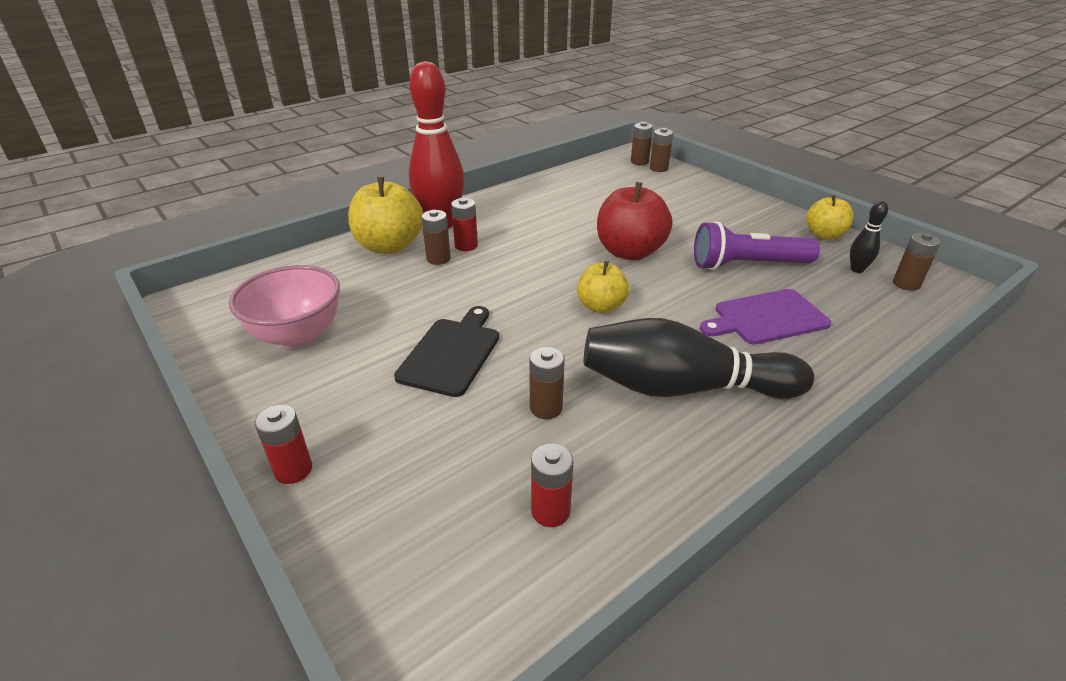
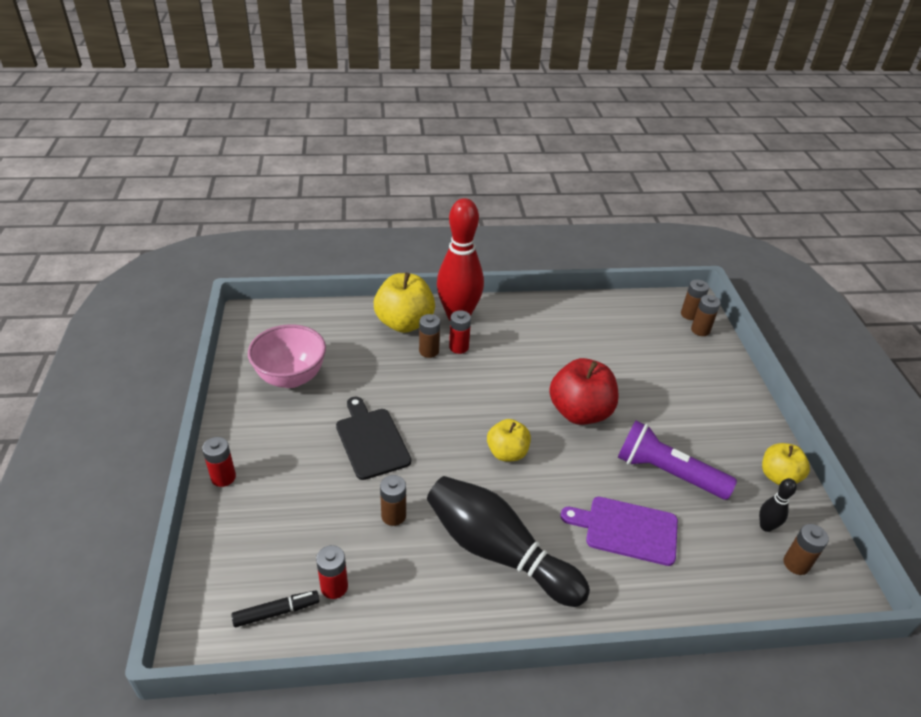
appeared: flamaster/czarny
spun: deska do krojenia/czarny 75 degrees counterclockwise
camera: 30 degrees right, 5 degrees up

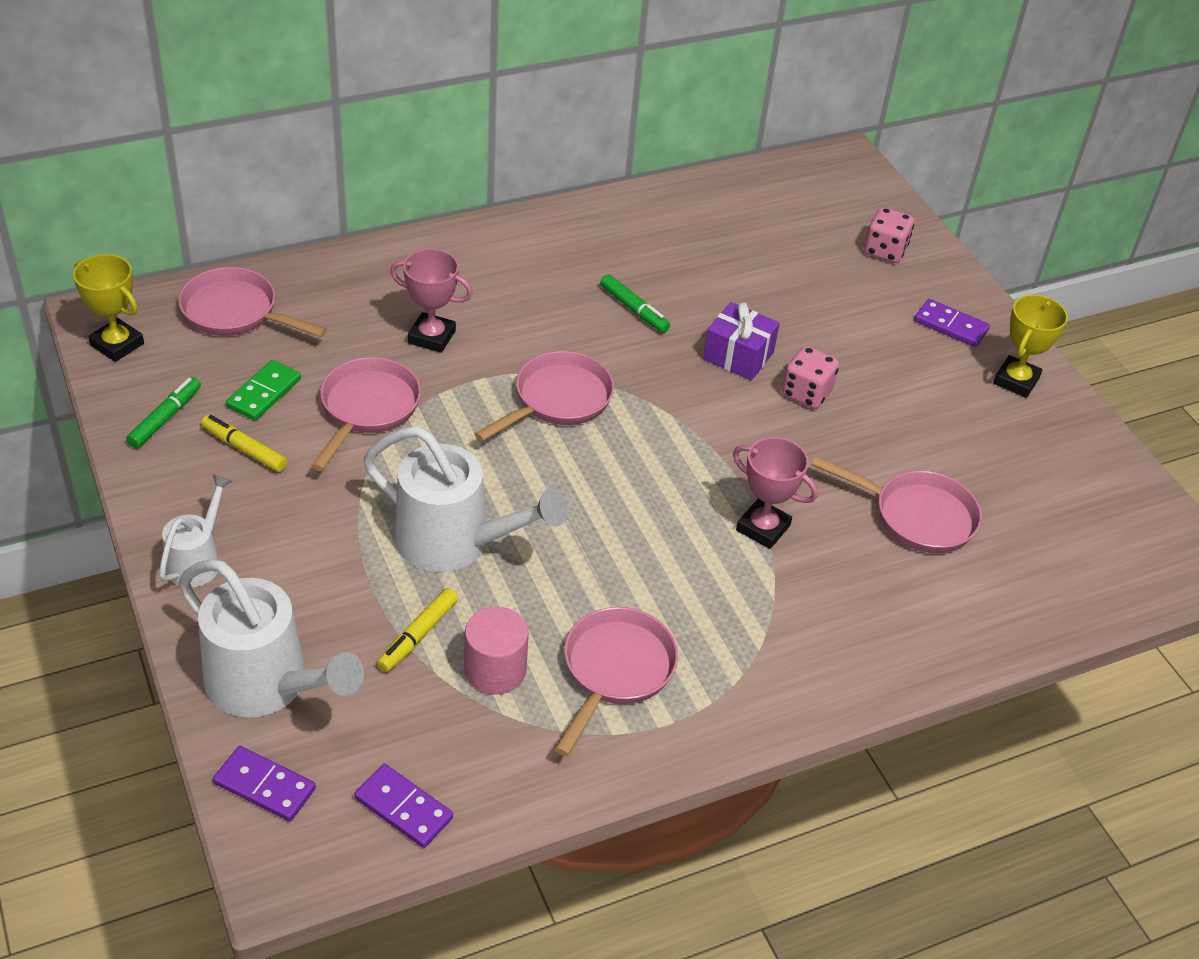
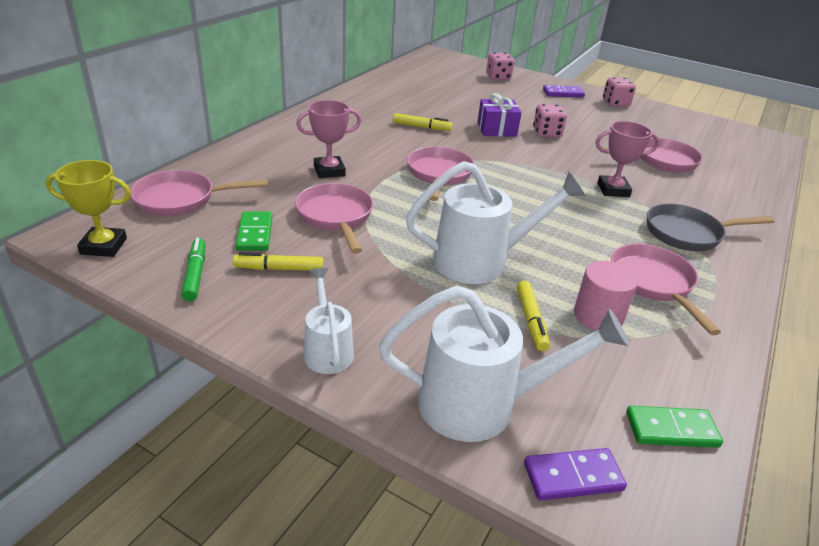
appeared: patelnia/szary
exchanged: puchar/żółty (no. 2 from left) to kostka do gry/różowy (no. 3 from left)
colour: kostka domina/fioletowy (no. 2 from left) to kostka domina/zielony (no. 2 from left); flamaster/zielony (no. 2 from left) to flamaster/żółty (no. 2 from left)
camera: 35 degrees left, 10 degrees down

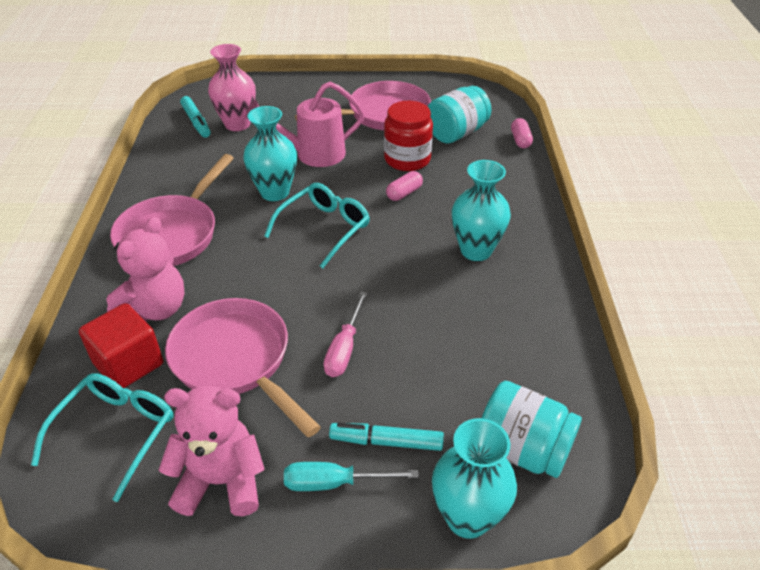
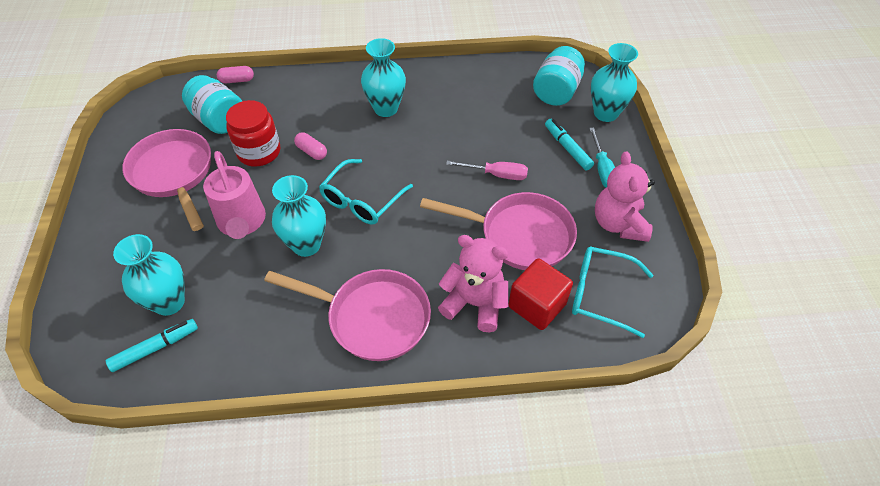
colour: wazon/różowy to wazon/turkusowy (no. 1 from left)
spun: patelnia/różowy (no. 2 from left in the first image) 120 degrees counterclockwise; okulary/turkusowy (no. 2 from left in the first image) 90 degrees counterclockwise; flamaster/turkusowy (no. 2 from left) 150 degrees clockwise
camera: 95 degrees left, 10 degrees up

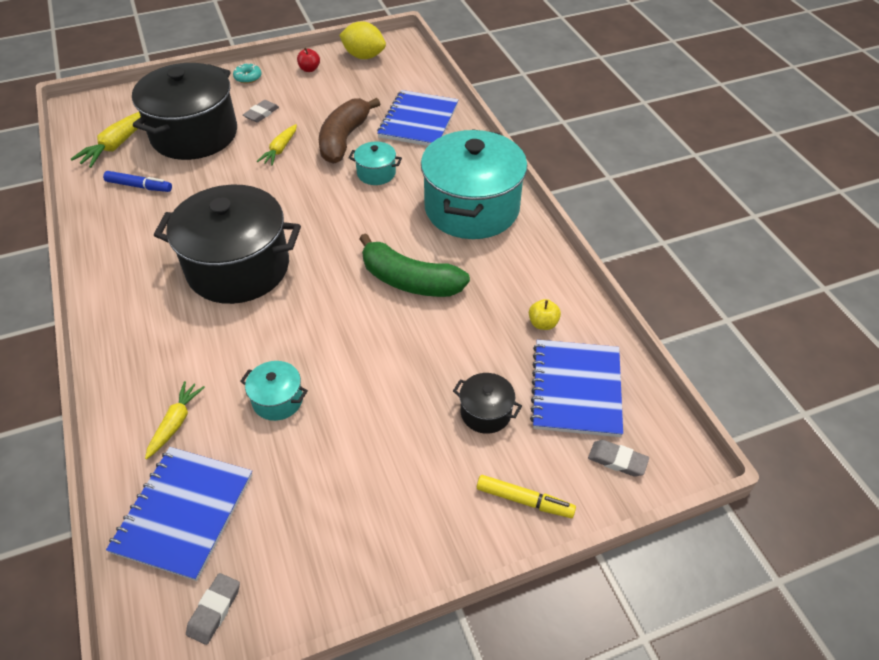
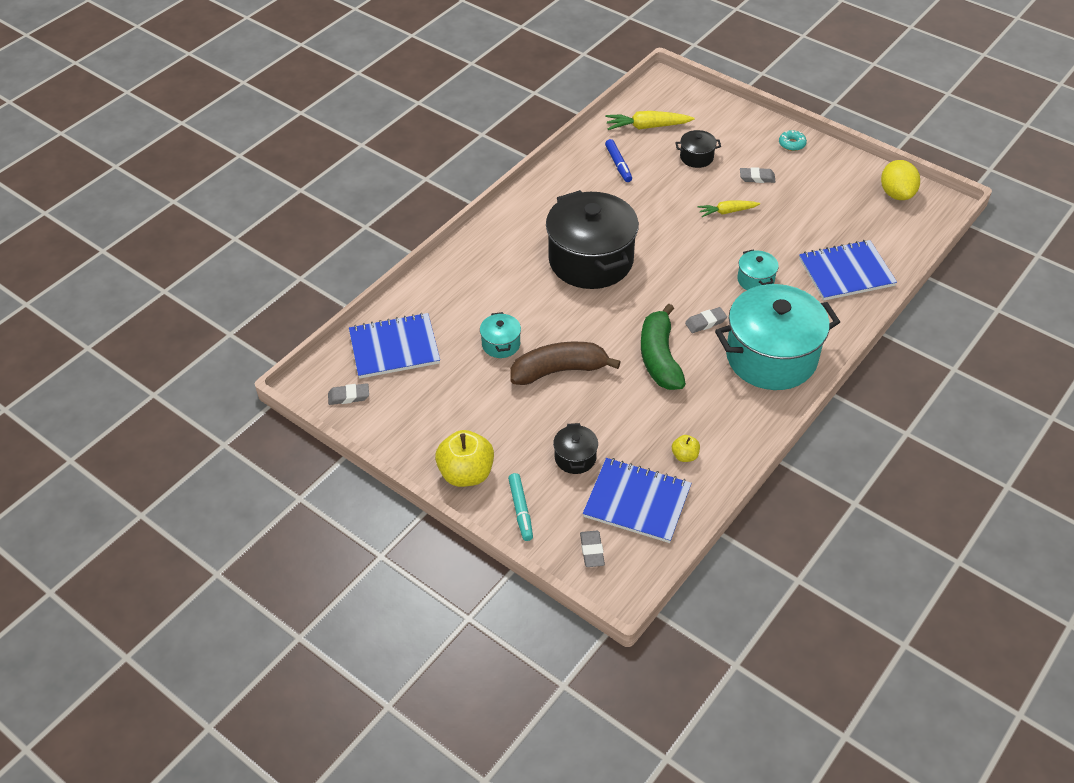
missing: marchewka/żółty (no. 2 from left); jabłko/czerwony
appeared: jabłko/żółty (no. 1 from left); gumka do mazania/szary (no. 3 from left)
relocated: banan/brązowy
colour: flamaster/żółty to flamaster/turkusowy
spun: zeszyt/niebieski (no. 3 from left in the first image) 45 degrees clockwise
size: garnek/czarny (no. 1 from left in the first image) x0.43
camera: 60 degrees right, 0 degrees up

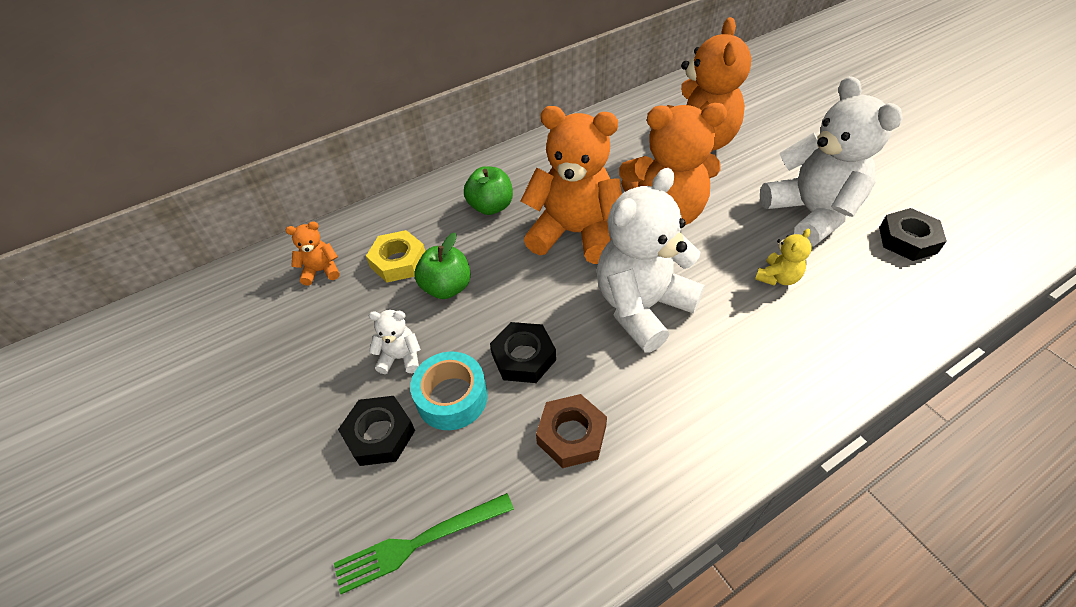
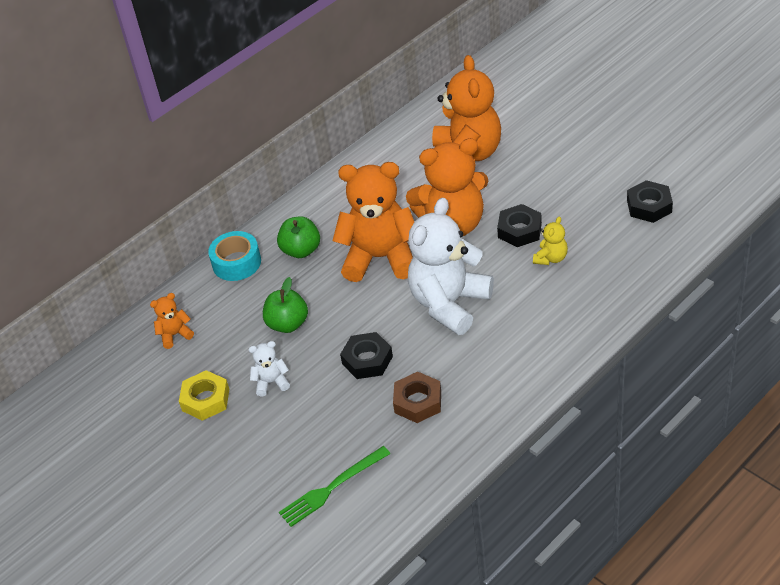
missing: miś/biały (no. 3 from left)
relocated: nakrętka/czarny (no. 1 from left in the first image) to nakrętka/czarny (no. 2 from left); nakrętka/żółty; taśma klejąca/turkusowy
camera: 10 degrees left, 5 degrees down

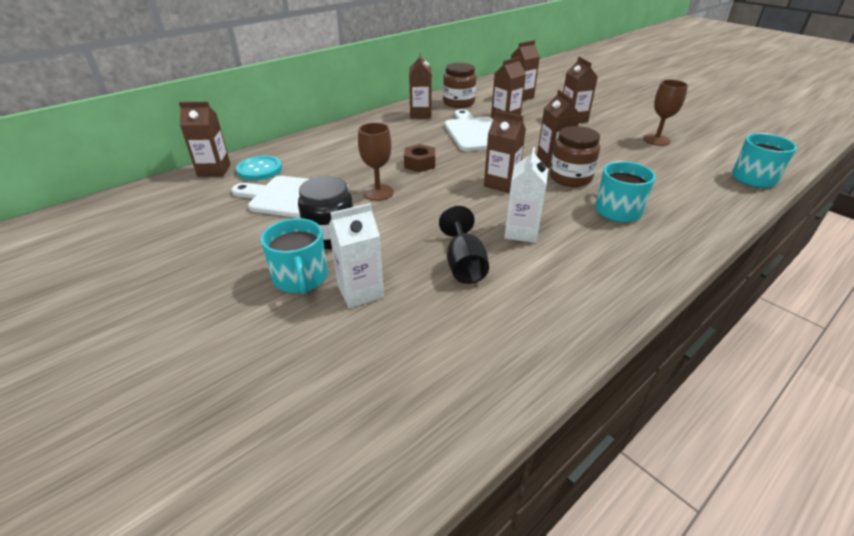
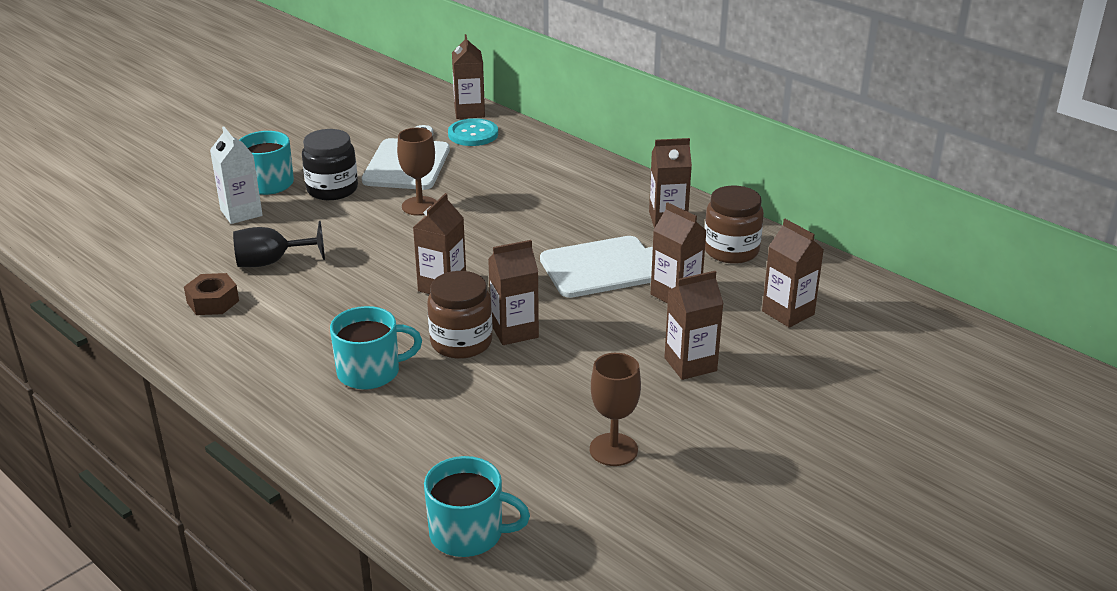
missing: karton mleka/biały (no. 2 from left)
relocated: nakrętka/brązowy
camera: 85 degrees right, 5 degrees down

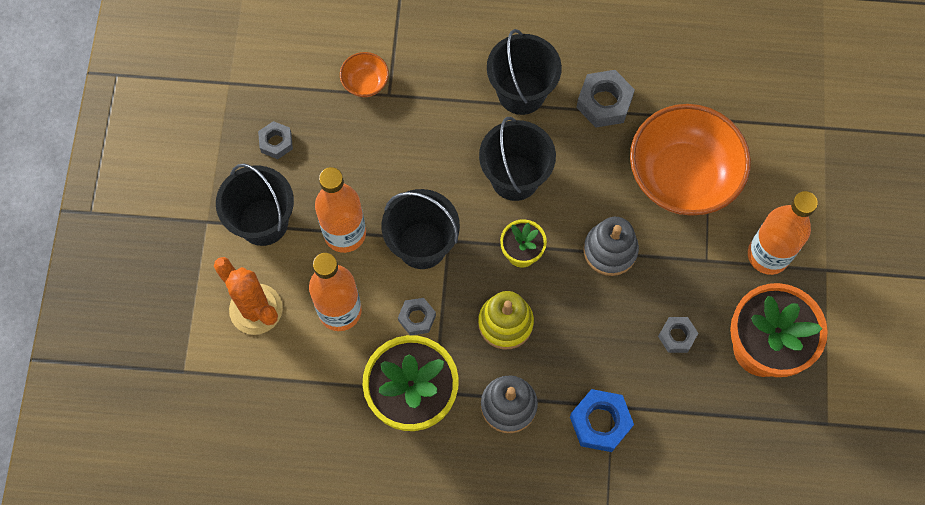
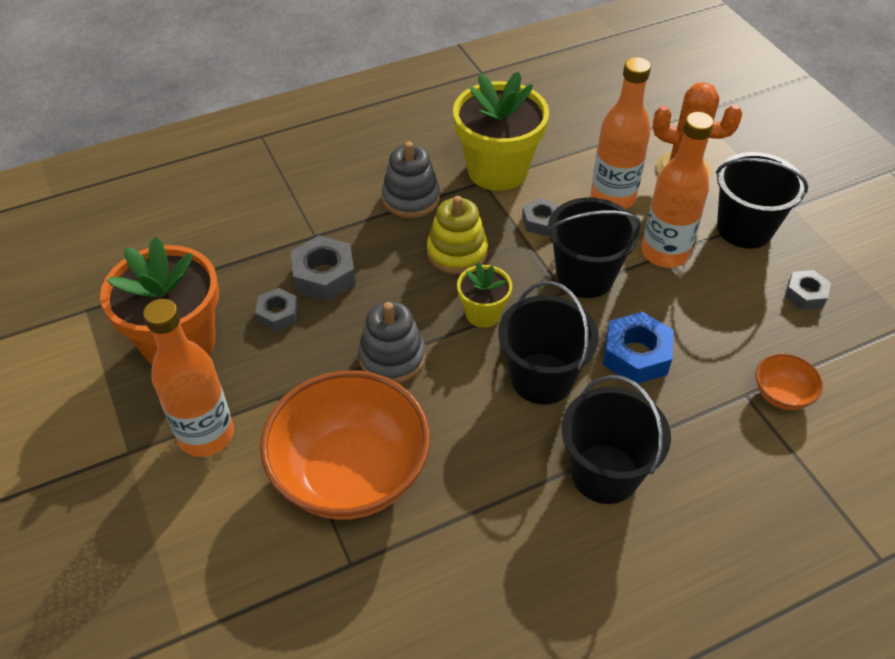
relocated: nakrętka/niebieski; nakrętka/szary (no. 3 from left in the first image) to nakrętka/szary (no. 2 from left)
camera: 150 degrees right, 20 degrees down

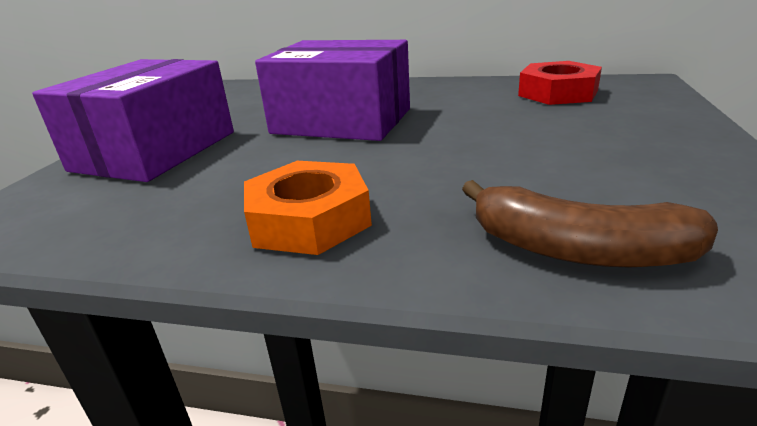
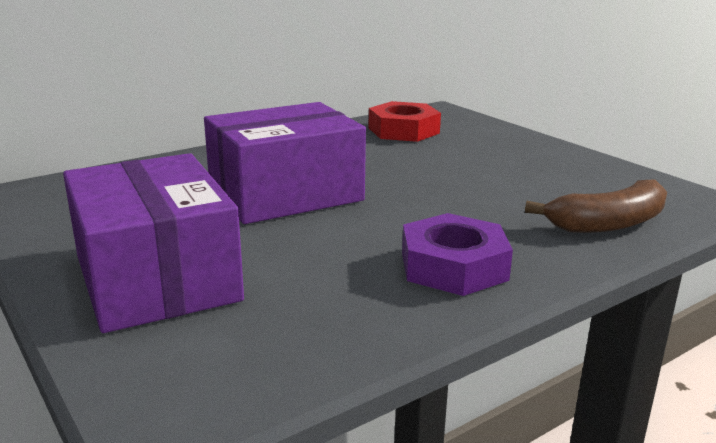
colour: nakrętka/pomarańczowy to nakrętka/fioletowy
camera: 50 degrees left, 5 degrees down

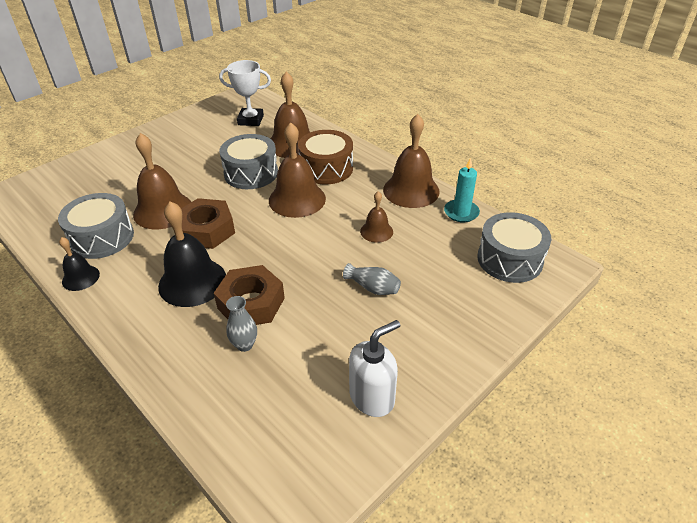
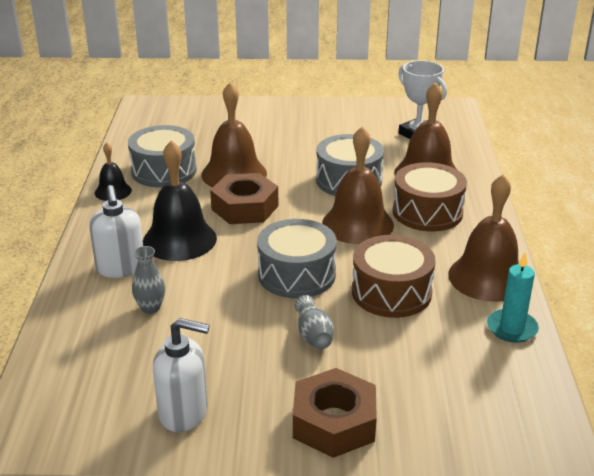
appeared: dozownik mydła/biały (no. 1 from left)
relocated: nakrętka/brązowy (no. 2 from left); bęben/szary (no. 3 from left in the first image) to bęben/szary (no. 2 from left)
exchanged: dzwonek/brązowy (no. 4 from left) to bęben/brązowy (no. 1 from left)
camera: 45 degrees right, 10 degrees down

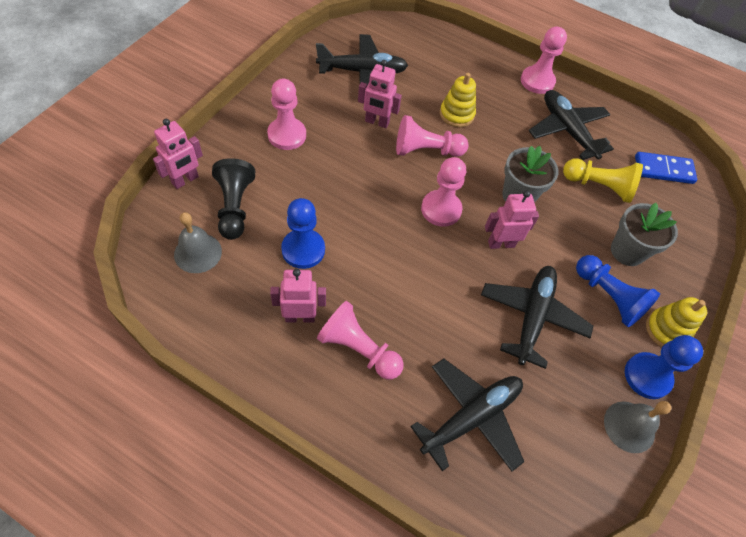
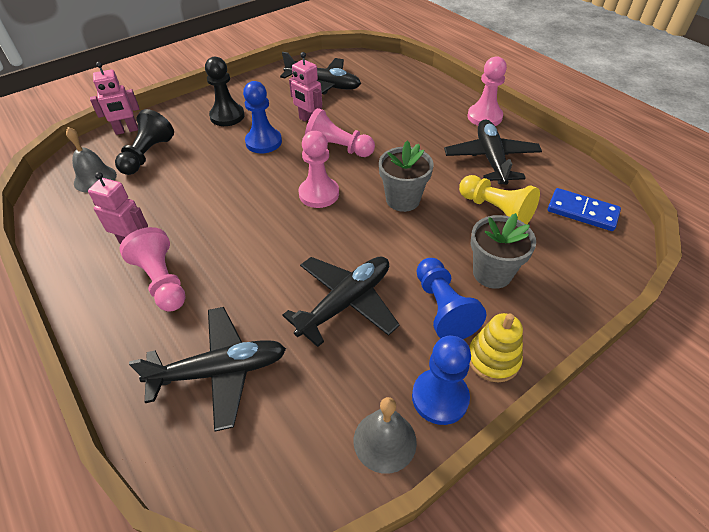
missing: zabawka nakładanka/żółty (no. 1 from left); robot/różowy (no. 4 from left)
relocated: pionek/niebieski (no. 1 from left)
colour: pionek/różowy (no. 1 from left) to pionek/czarny (no. 2 from left)
camera: 30 degrees right, 10 degrees down

